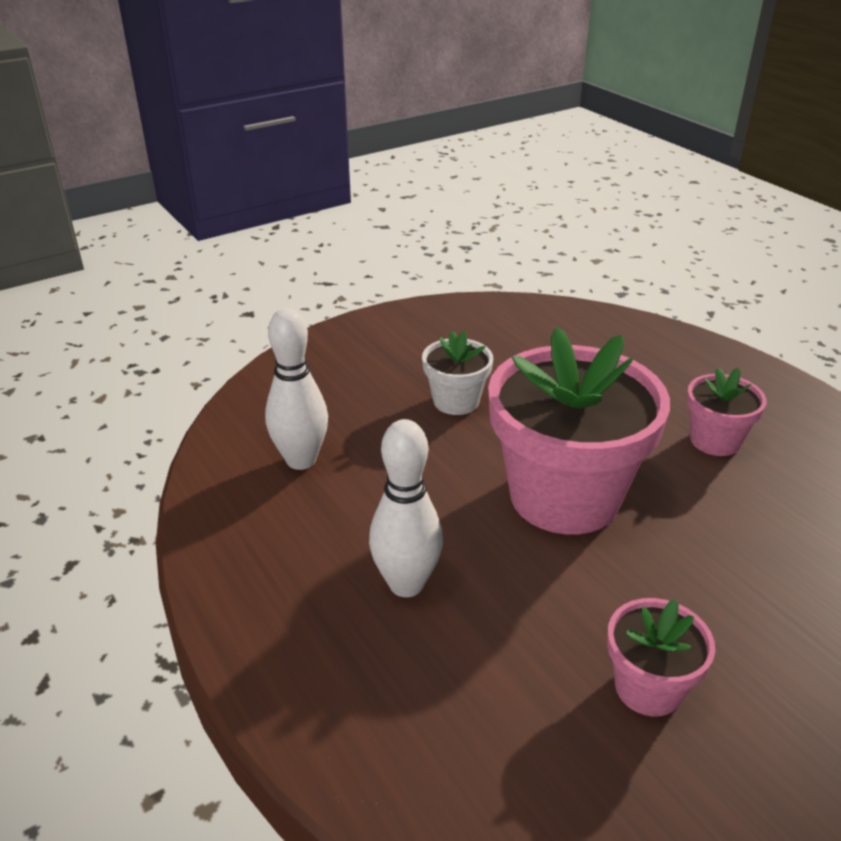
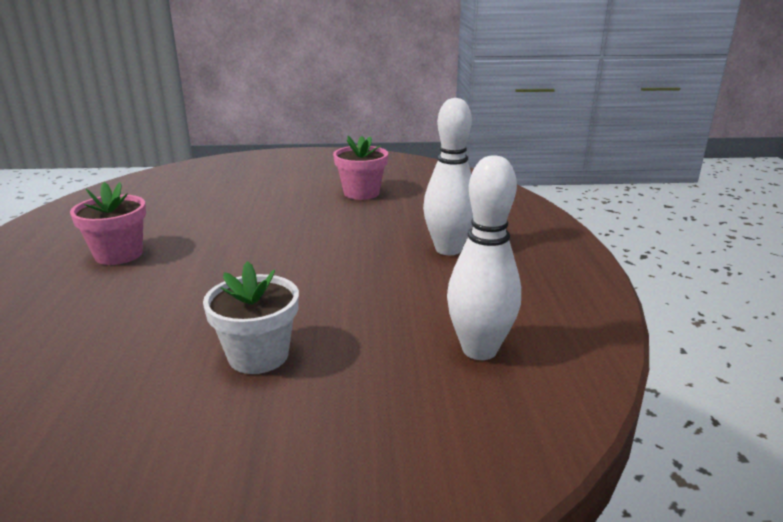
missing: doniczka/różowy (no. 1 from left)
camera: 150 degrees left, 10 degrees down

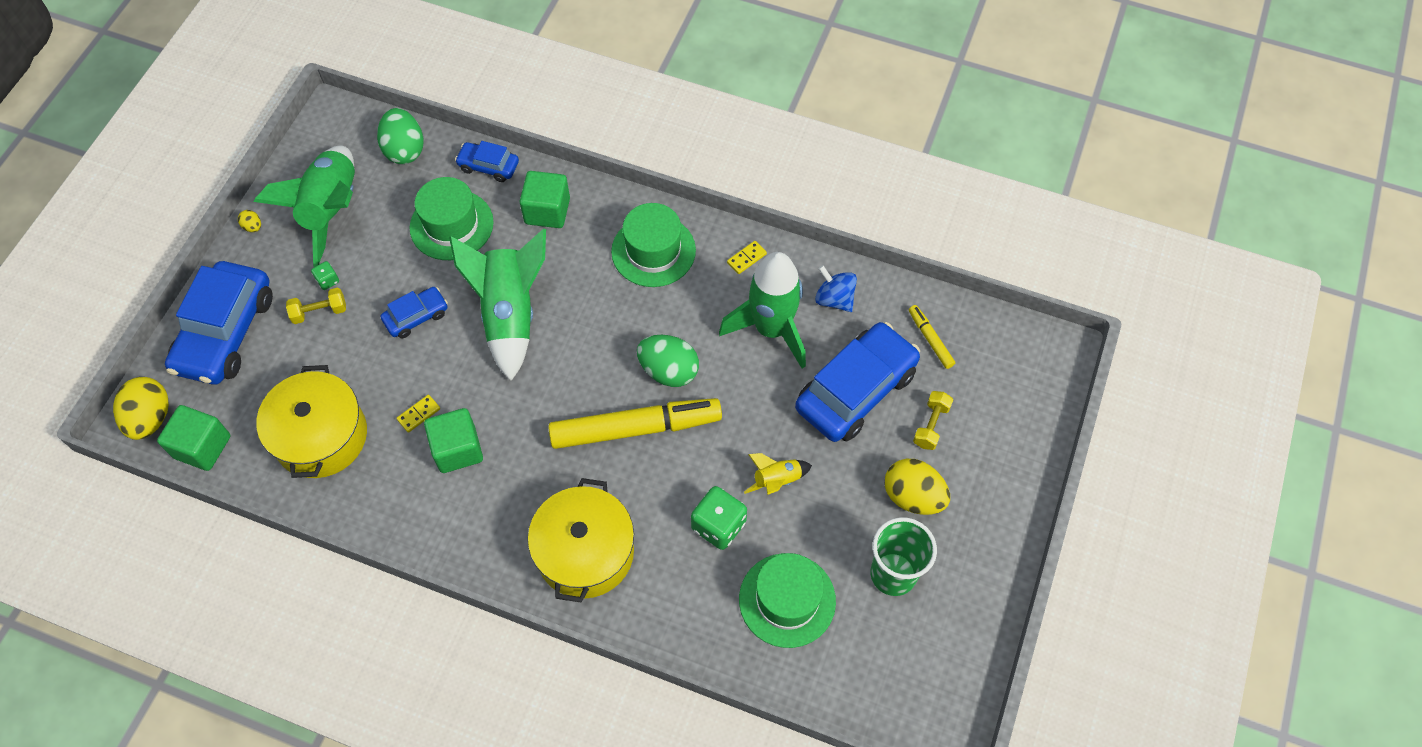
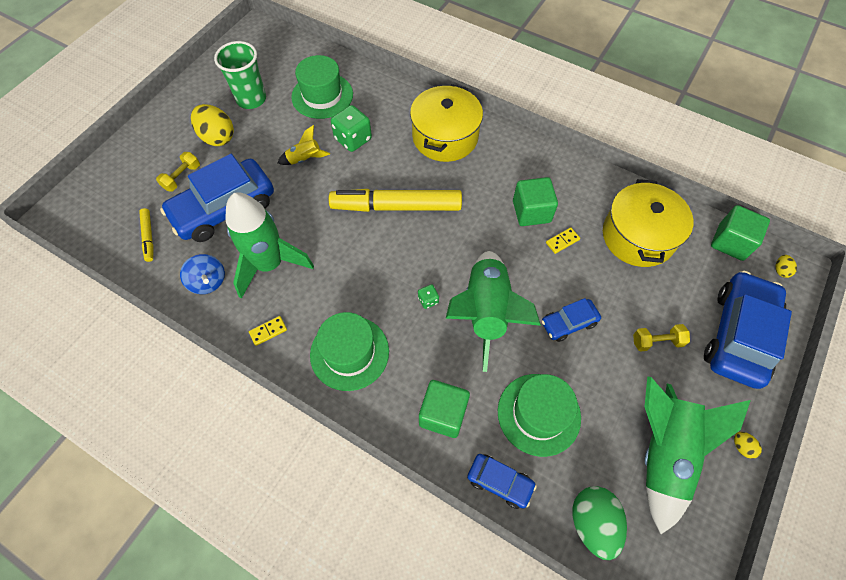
missing: jajko/zielony (no. 2 from left)
relocated: kostka do gry/zielony (no. 1 from left in the first image) to kostka do gry/zielony (no. 2 from left)
size: jajko/żółty (no. 1 from left in the first image) x0.44
camera: 170 degrees left, 0 degrees up

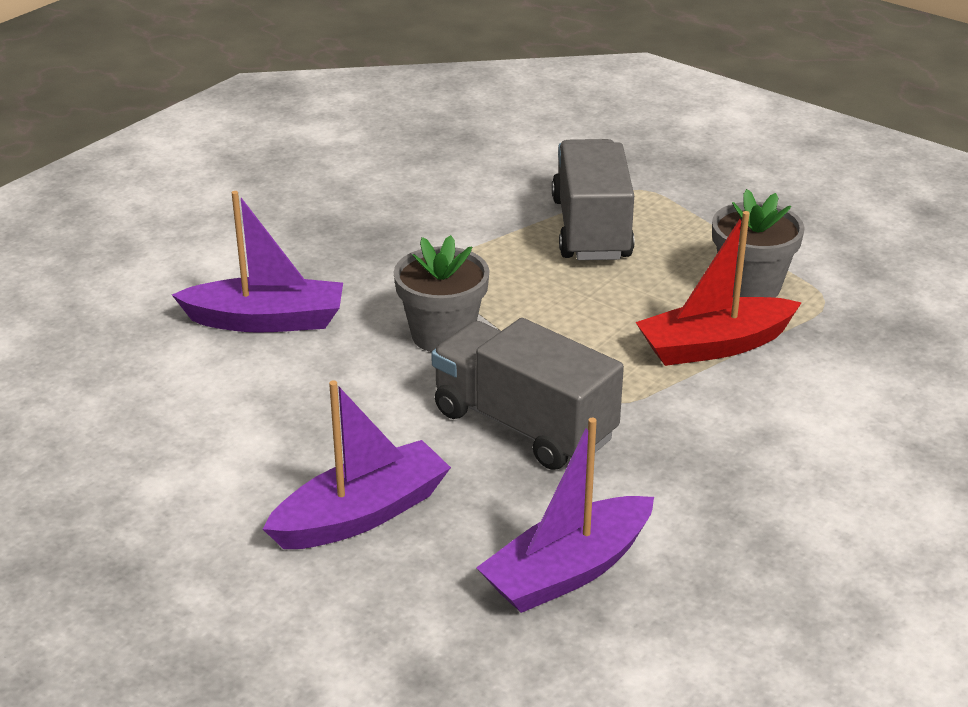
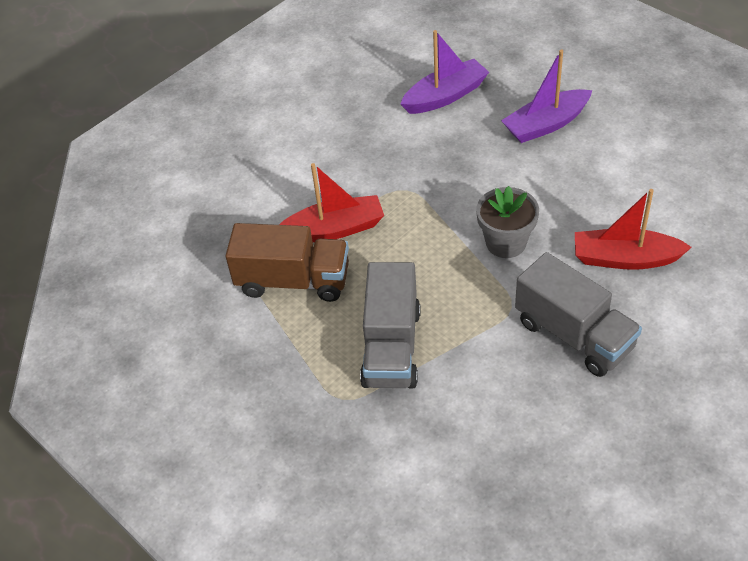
relocated: ciężarówka/szary (no. 1 from left in the first image) to ciężarówka/szary (no. 2 from left)
exchanged: doniczka/szary (no. 2 from left) to ciężarówka/brązowy
colour: łódka/fioletowy (no. 1 from left) to łódka/czerwony (no. 2 from left)
camera: 170 degrees left, 15 degrees up

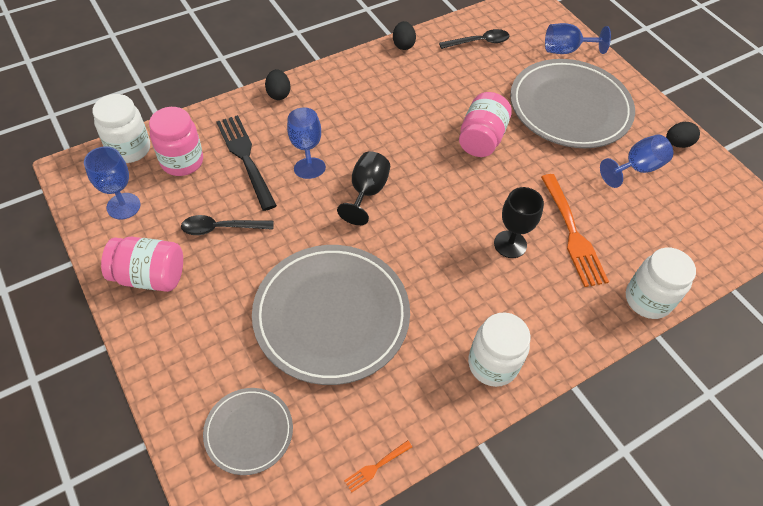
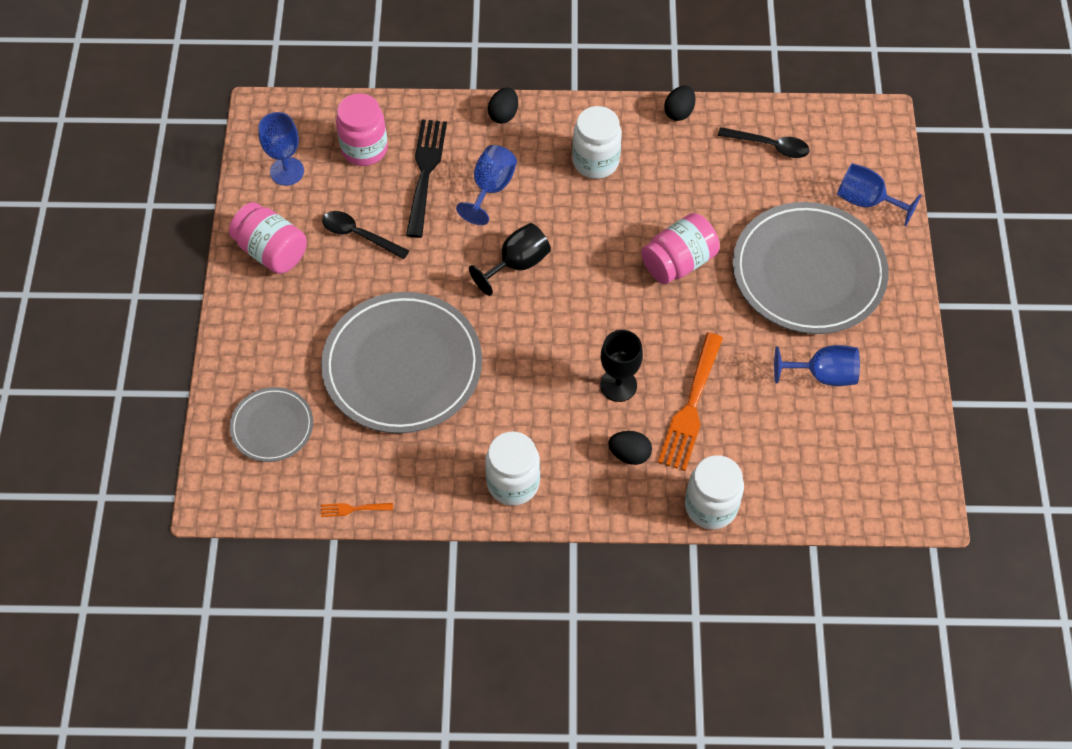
relocated: słoik/biały (no. 1 from left in the first image) to słoik/biały (no. 2 from left); jajko/czarny (no. 3 from left in the first image) to jajko/czarny (no. 2 from left)
camera: 35 degrees right, 5 degrees up

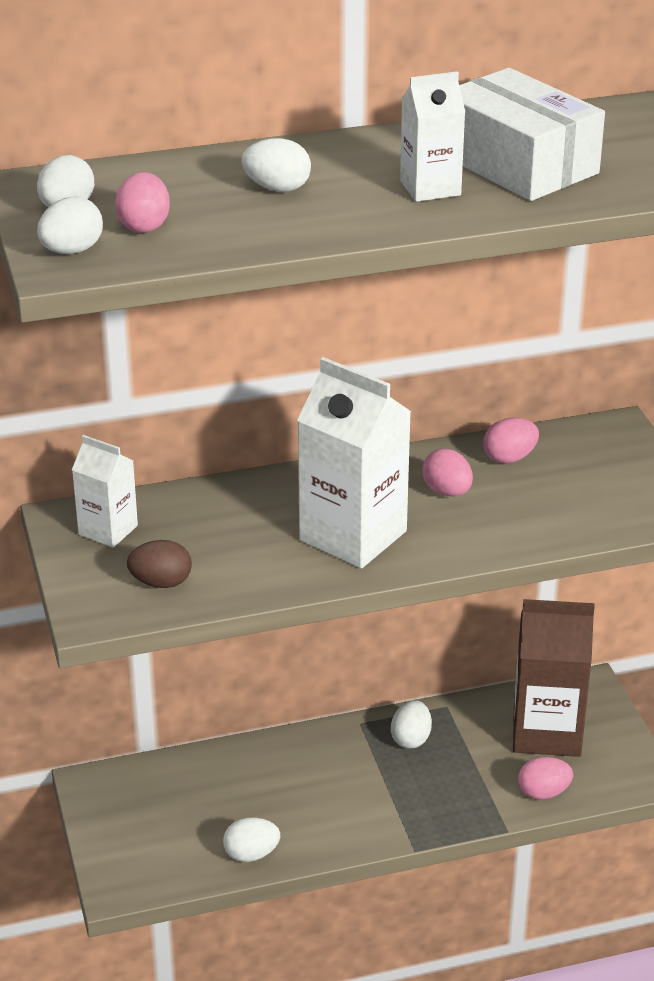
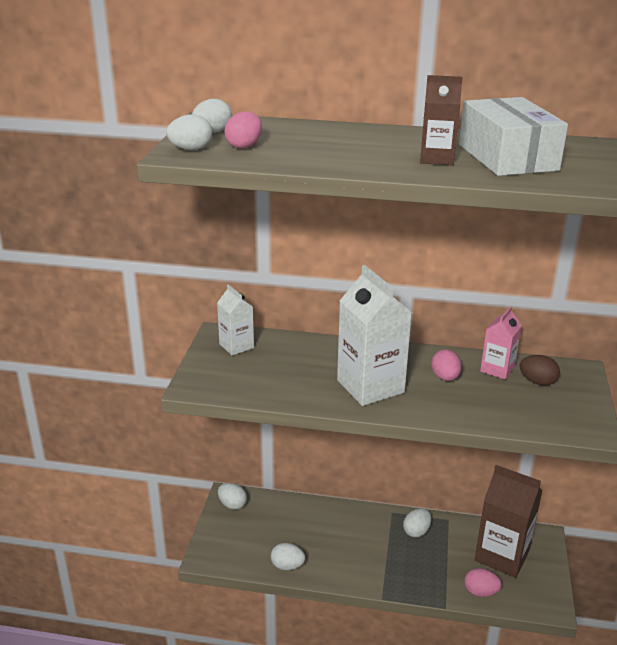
relocated: jajko/brązowy; jajko/biały (no. 4 from left in the first image) to jajko/biały (no. 3 from left)
exchanged: jajko/różowy (no. 3 from left) to karton mleka/różowy
colour: karton mleka/biały (no. 3 from left) to karton mleka/brązowy (no. 1 from left)
camera: 25 degrees right, 5 degrees down

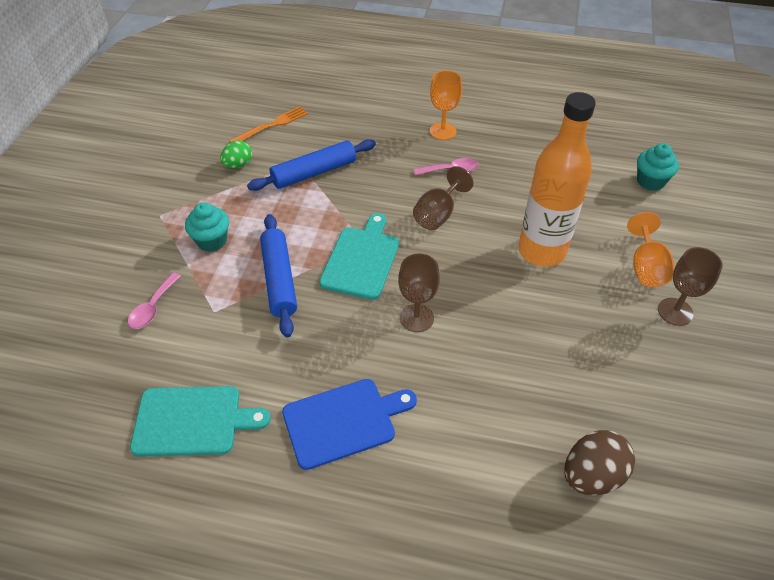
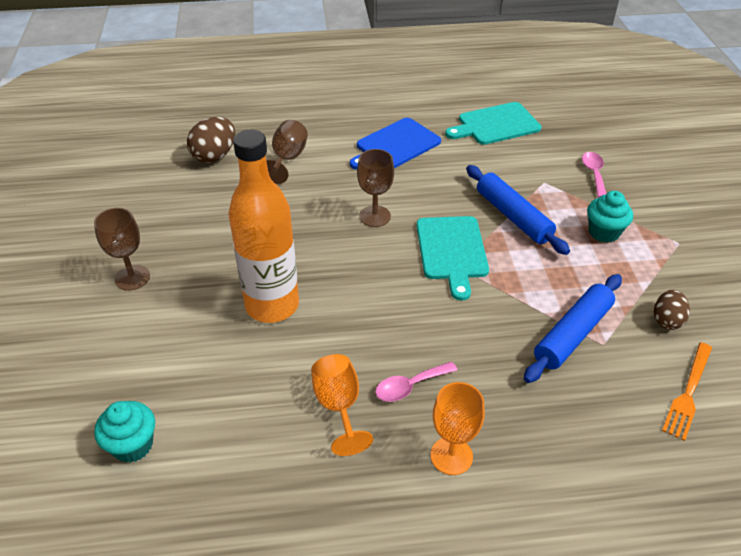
relocated: kielich/brązowy (no. 2 from left); kielich/pomarańczowy (no. 2 from left in the first image) to kielich/pomarańczowy (no. 1 from left)
colour: jajko/zielony to jajko/brązowy (no. 2 from left)
camera: 160 degrees right, 5 degrees down

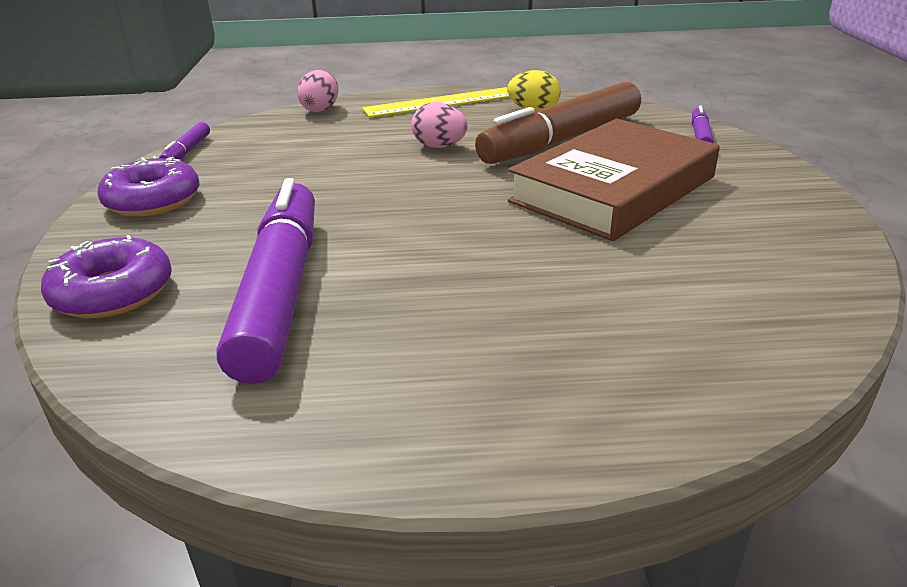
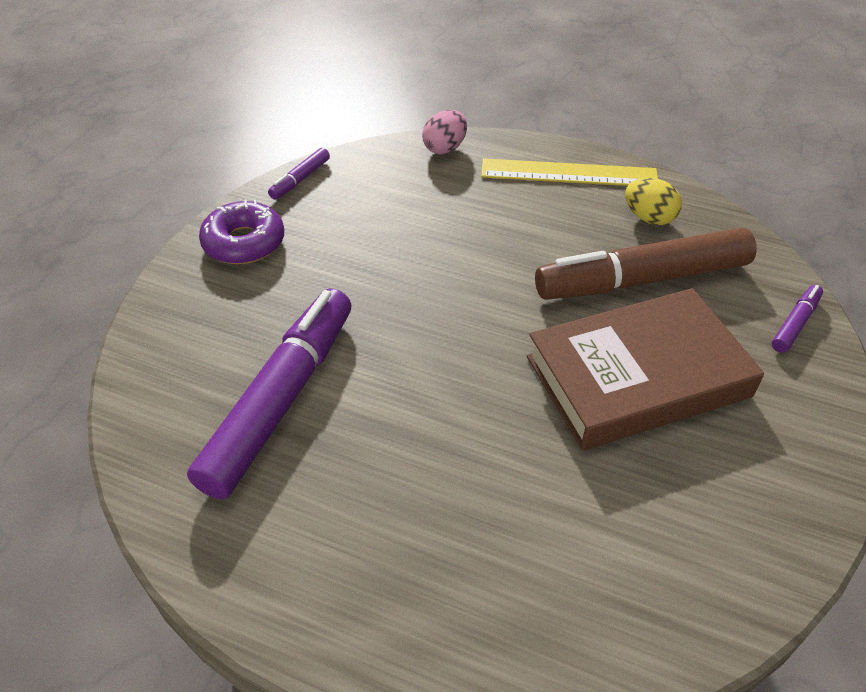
missing: donut/fioletowy (no. 1 from left); jajko/różowy (no. 2 from left)
camera: 25 degrees right, 15 degrees up

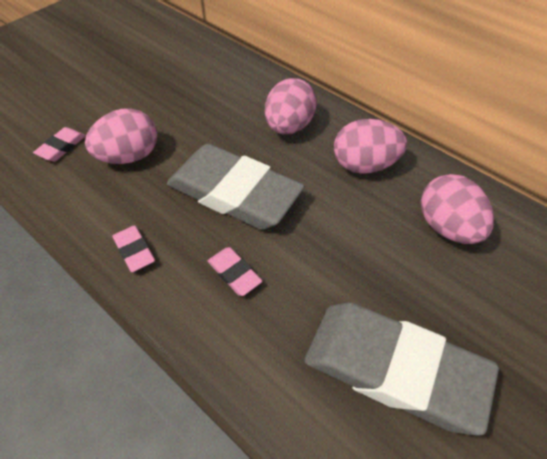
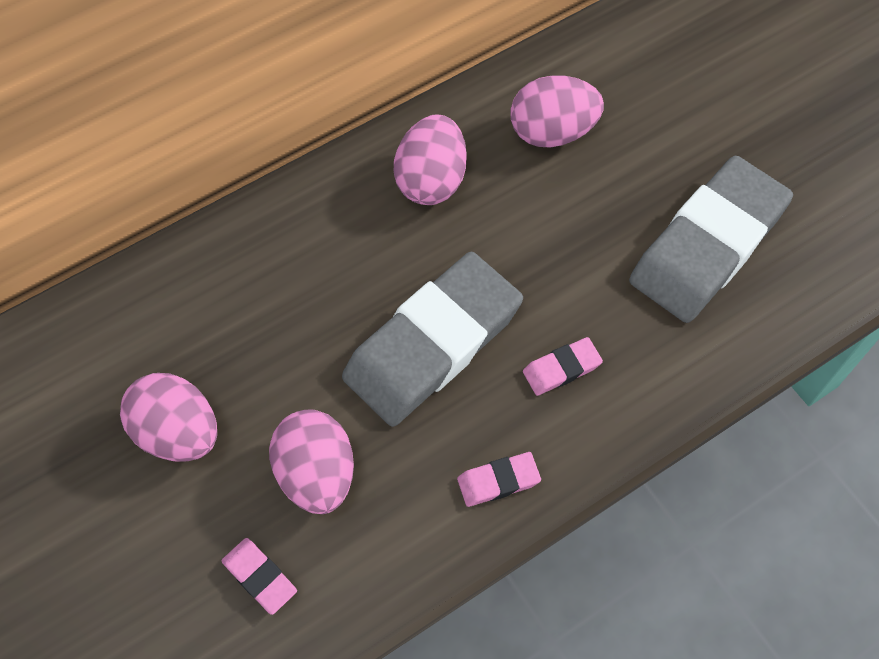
relocated: jajko/różowy (no. 2 from left in the first image) to jajko/różowy (no. 1 from left)
camera: 75 degrees left, 10 degrees up

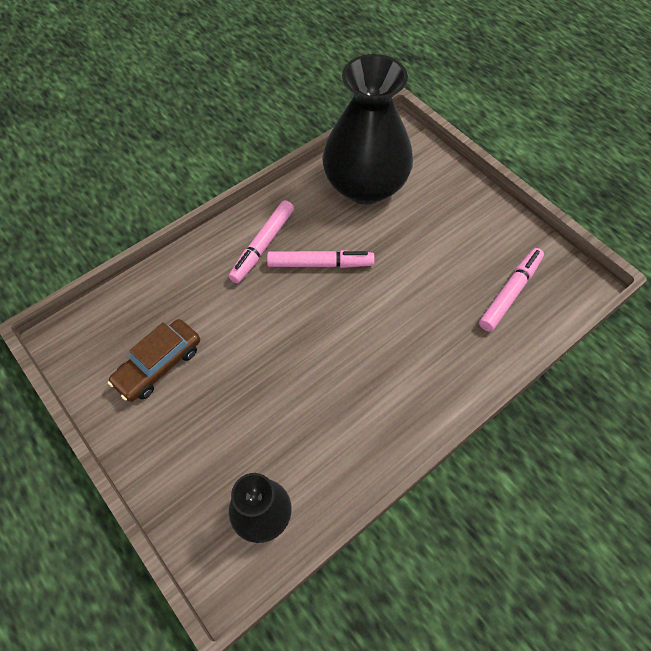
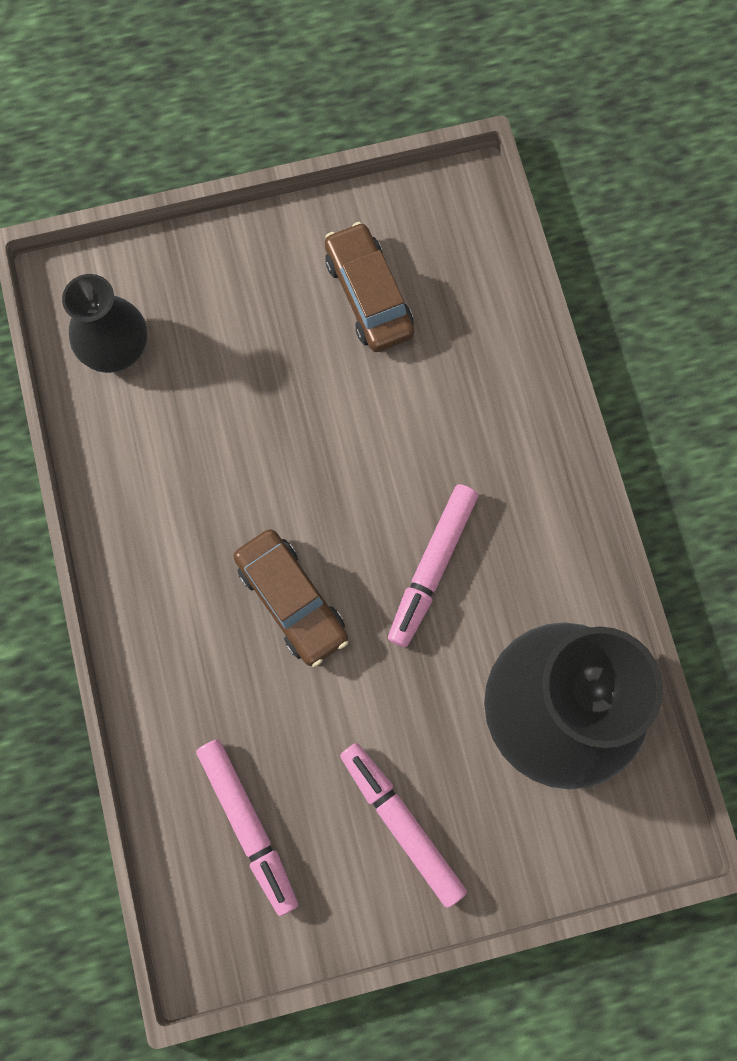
appeared: samochód/brązowy (no. 1 from left)
relocated: flamaster/różowy (no. 1 from left in the first image) to flamaster/różowy (no. 2 from left)
camera: 115 degrees right, 15 degrees up

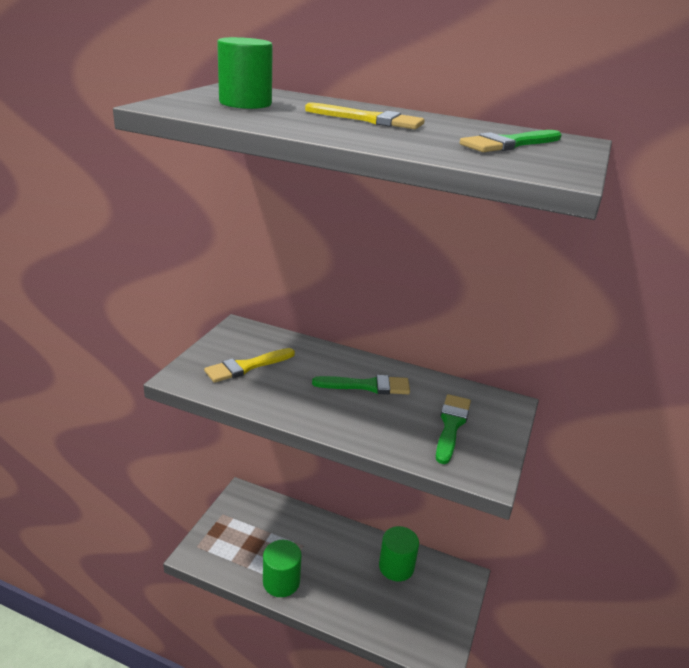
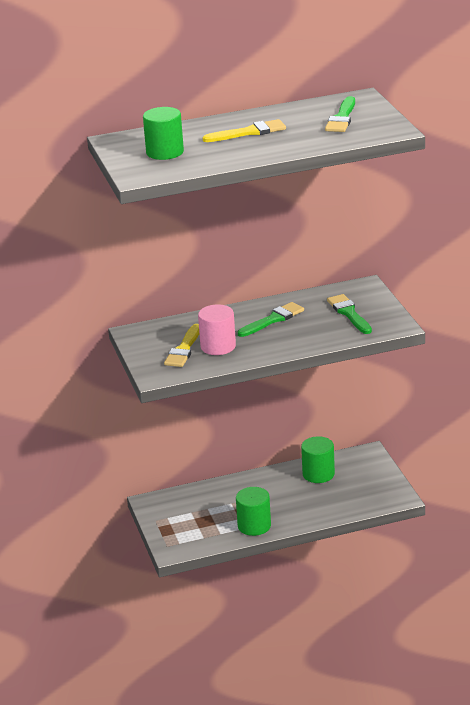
appeared: walec/różowy
camera: 35 degrees left, 0 degrees up

